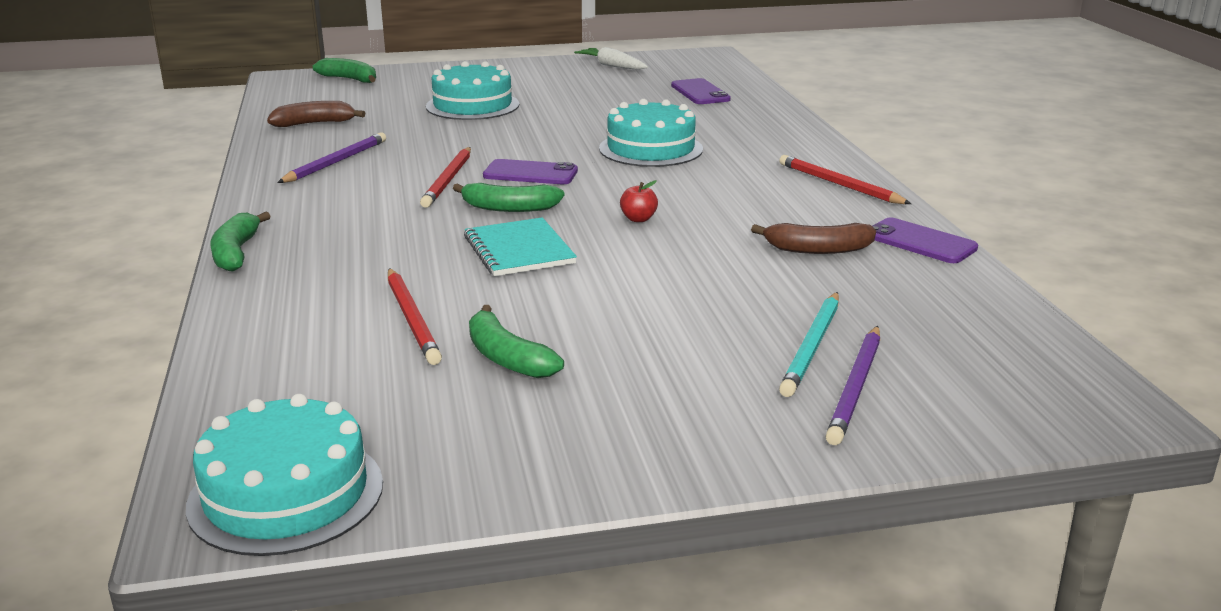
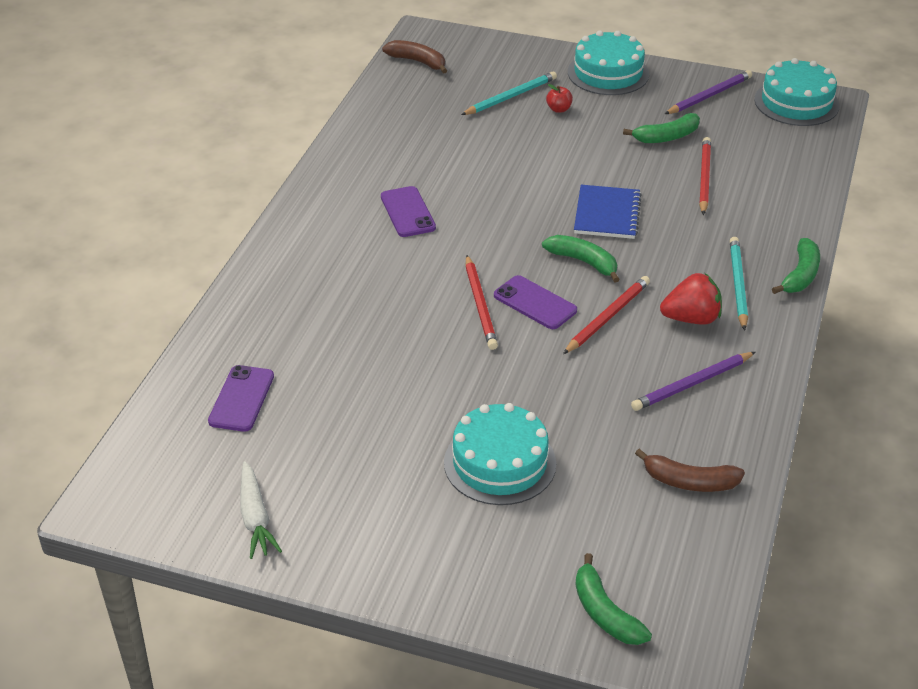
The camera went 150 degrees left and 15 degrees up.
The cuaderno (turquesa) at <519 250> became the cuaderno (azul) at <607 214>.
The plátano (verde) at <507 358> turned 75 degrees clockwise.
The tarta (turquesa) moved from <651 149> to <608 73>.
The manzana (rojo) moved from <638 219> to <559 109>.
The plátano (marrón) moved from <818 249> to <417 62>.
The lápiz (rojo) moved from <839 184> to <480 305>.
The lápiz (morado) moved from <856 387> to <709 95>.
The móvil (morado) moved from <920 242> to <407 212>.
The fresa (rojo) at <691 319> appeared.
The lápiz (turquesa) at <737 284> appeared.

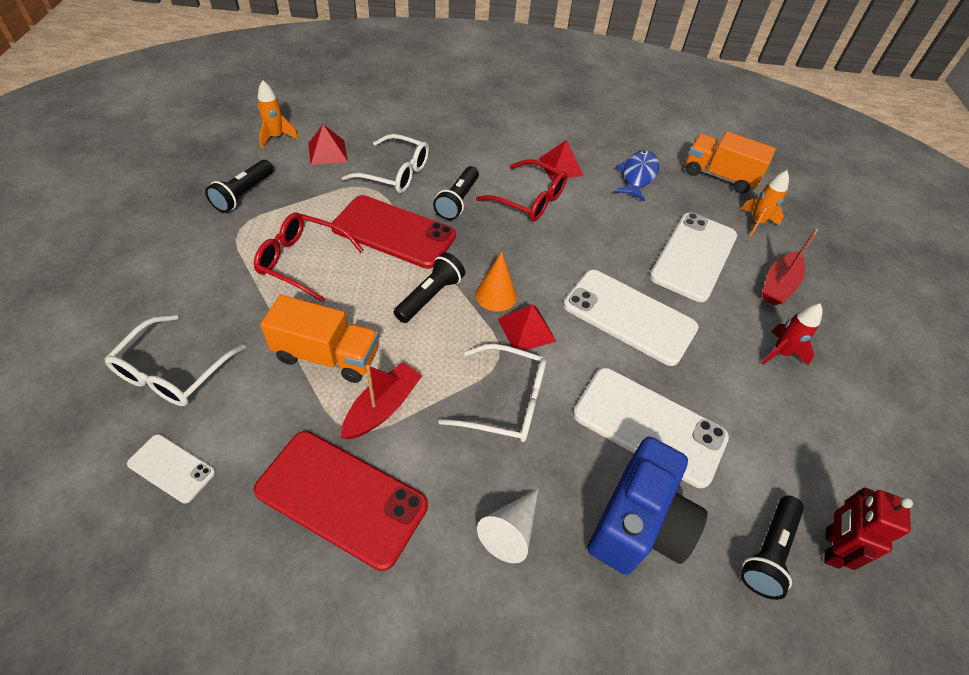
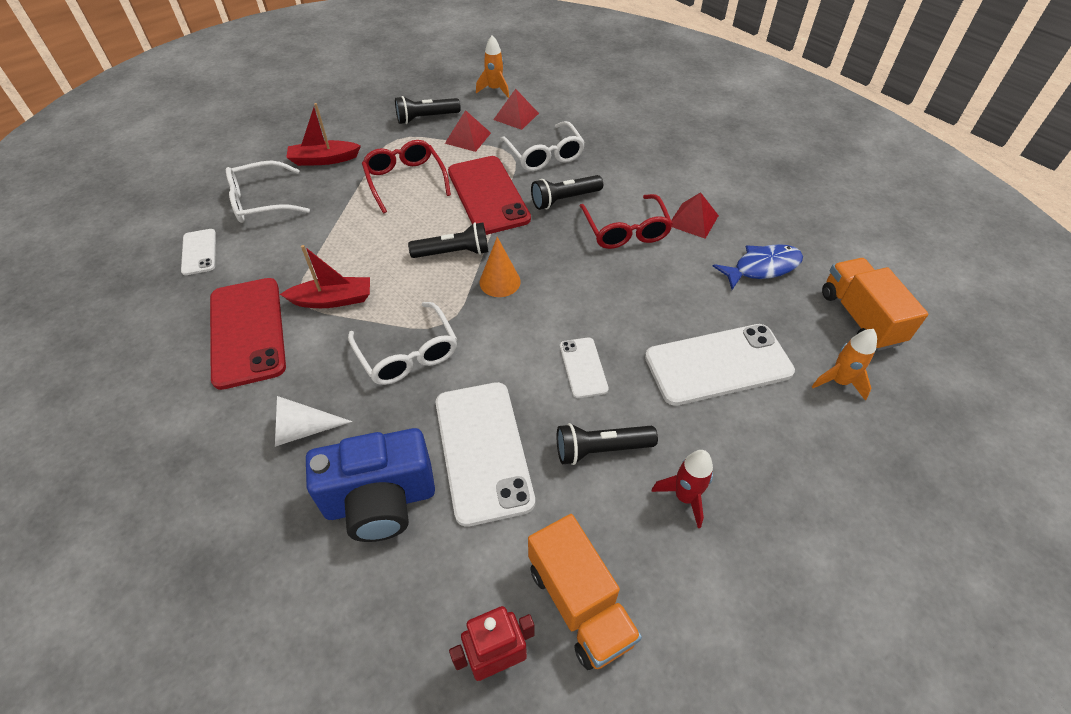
The camera went 50 degrees right and 0 degrees up.
The camión (naranja) moved from <327 356> to <579 604>.
The pirámide (rojo) moved from <526 330> to <468 138>.
The móvil (blanco) at <629 316> changed to 0.51 times the size.
The lámpara de mano (negro) moved from <768 552> to <601 449>.
The barco (rojo) moved from <778 285> to <324 159>.

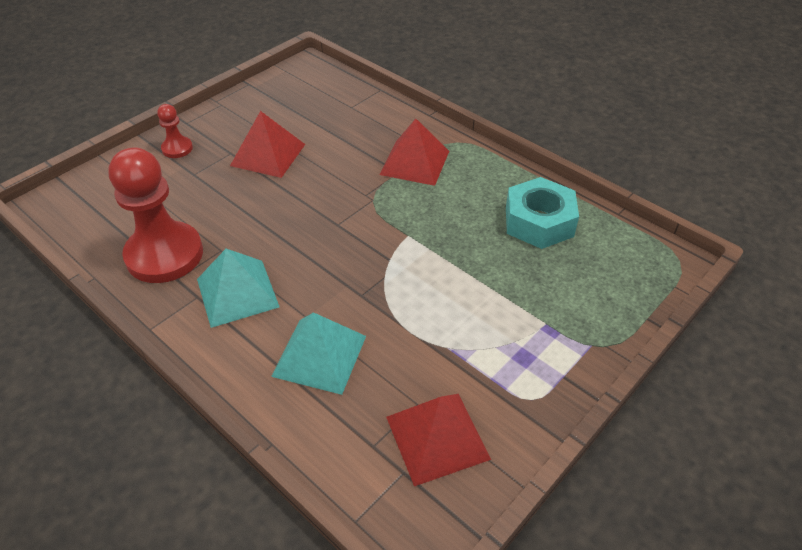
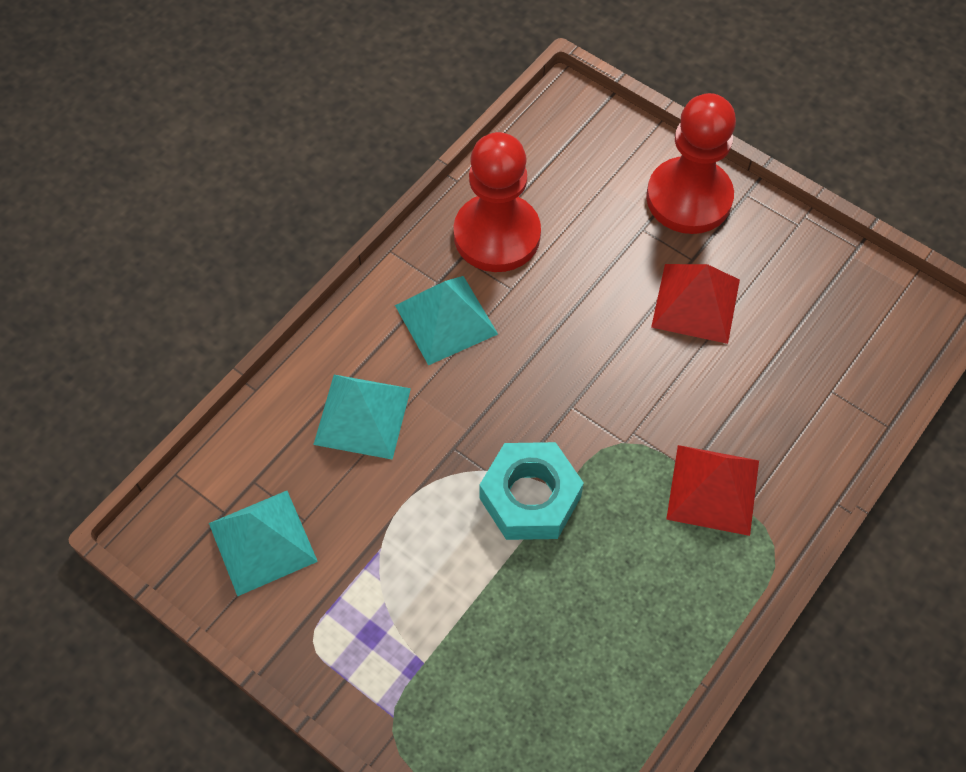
The camera went 85 degrees right and 15 degrees up.
The peón (rojo) at <177 148> changed to 2.15 times the size.
The pirámide (rojo) at <437 437> became the pirámide (turquesa) at <263 542>.
The tuerca (turquesa) moved from <539 222> to <530 497>.

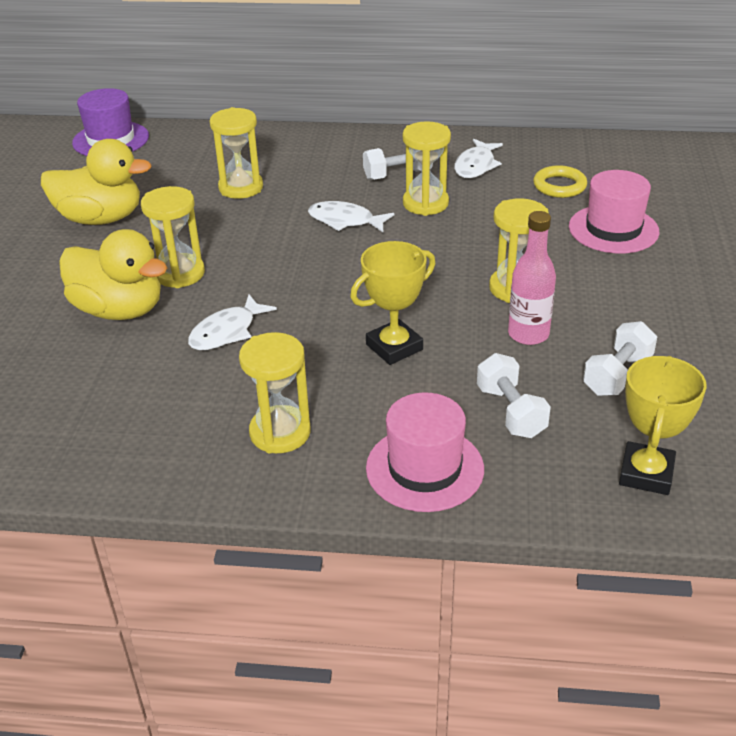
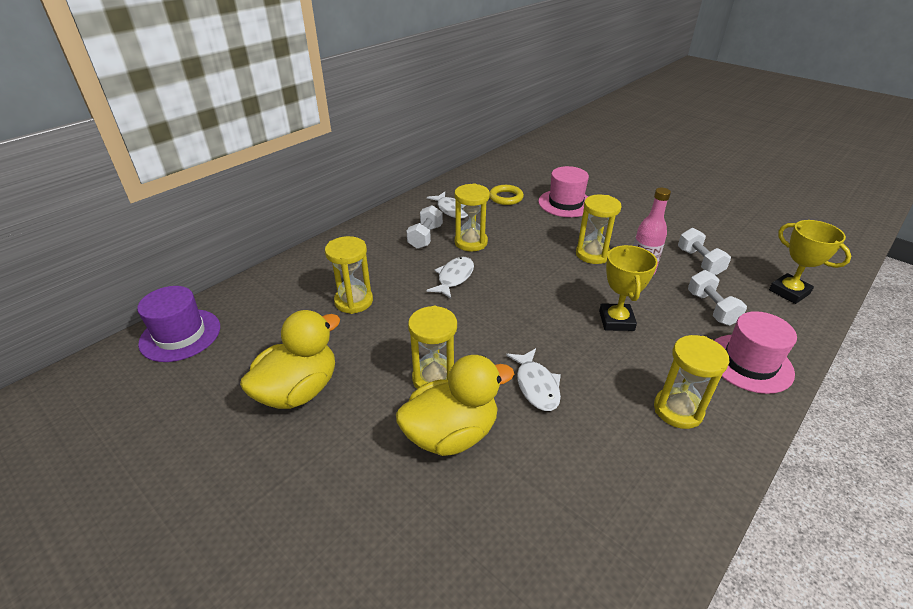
The camera went 55 degrees left and 0 degrees up.
The pez (blanco) at <345 221> turned 150 degrees clockwise.
The mancuerna (blanco) at <511 412> turned 60 degrees clockwise.

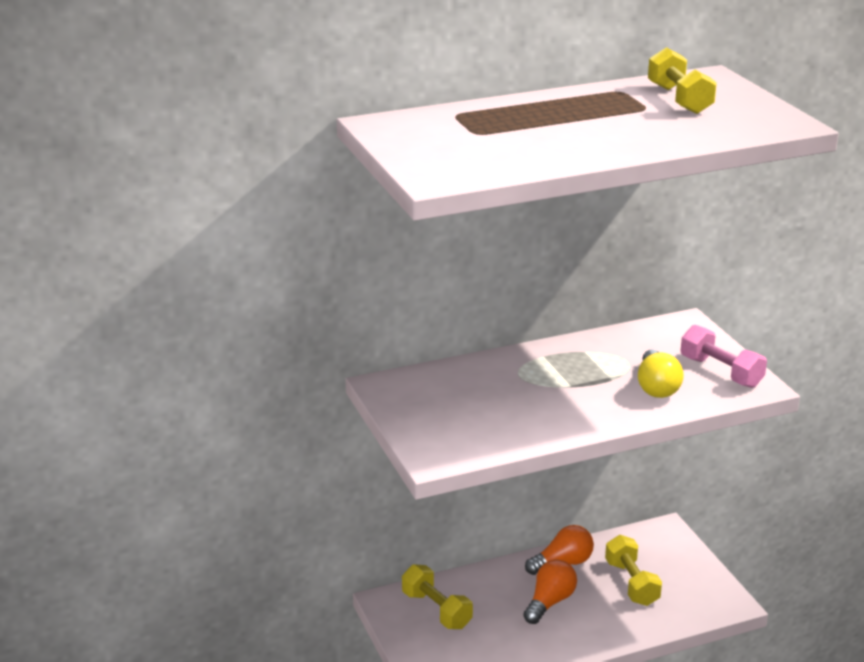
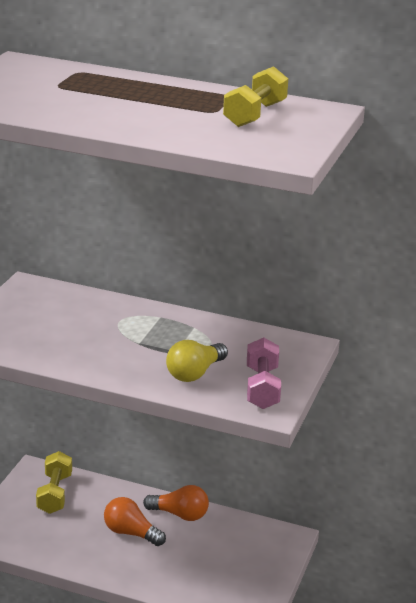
The camera went 40 degrees right and 0 degrees up.
The bombilla (naranja) at <549 602> turned 135 degrees counterclockwise.
The mancuerna (amarillo) at <631 583> disappeared.

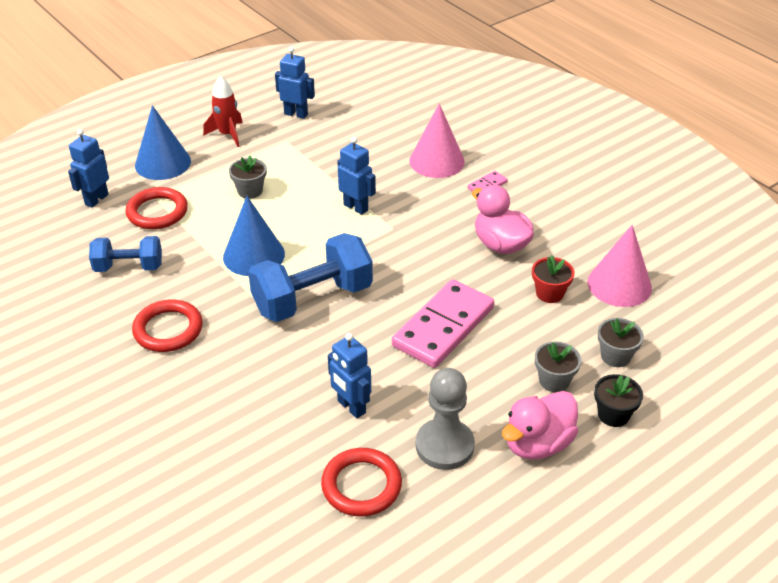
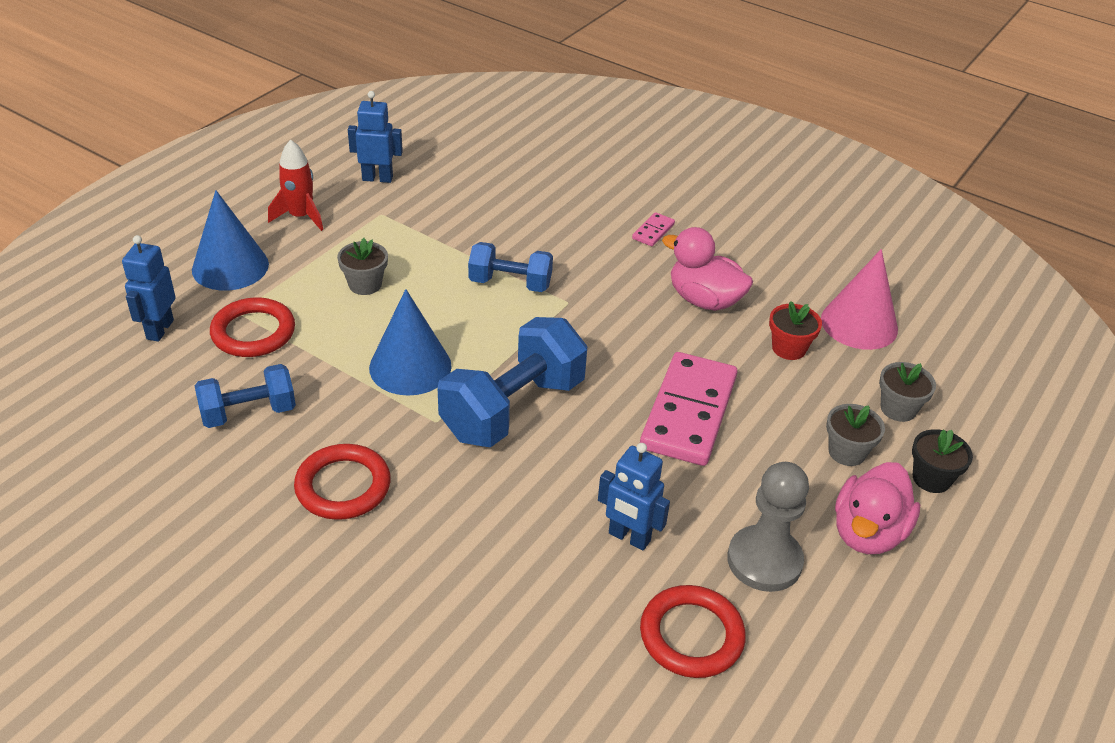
The camera went 20 degrees left and 0 degrees up.
The robot (azul) at <356 207> was replaced by the mancuerna (azul) at <510 283>.
The cono (rosa) at <437 161> disappeared.

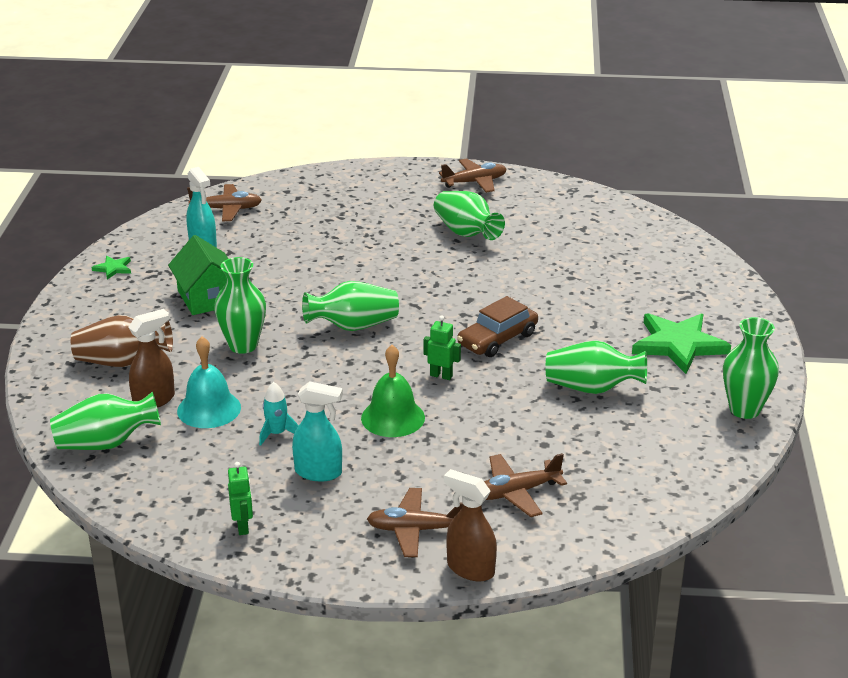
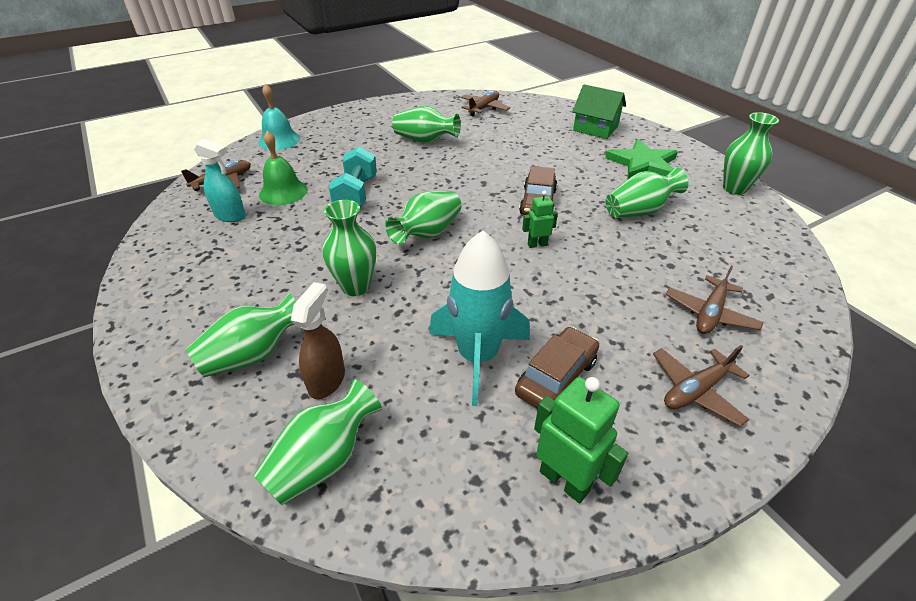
The camera went 35 degrees left and 10 degrees up.
The florero (marrón) at <122 362> became the florero (verde) at <253 355>.
The estrella (verde) at <113 268> disappeared.
The casa (verde) moved from <207 298> to <595 128>.
The campana (turquesa) moved from <209 409> to <279 140>.
The robot (verde) at <243 527> changed to 1.71 times the size.
The cohete (turquesa) at <277 434> changed to 2.35 times the size.
The pulverizador (turquesa) at <319 472> was replaced by the coche (marrón) at <556 377>.
The campana (verde) moved from <393 417> to <283 192>.
The avión (marrón) moved from <474 182> to <484 108>.
The pulverizador (marrón) at <470 569> disappeared.
The mancuerna (turquesa) at <356 194> appeared.

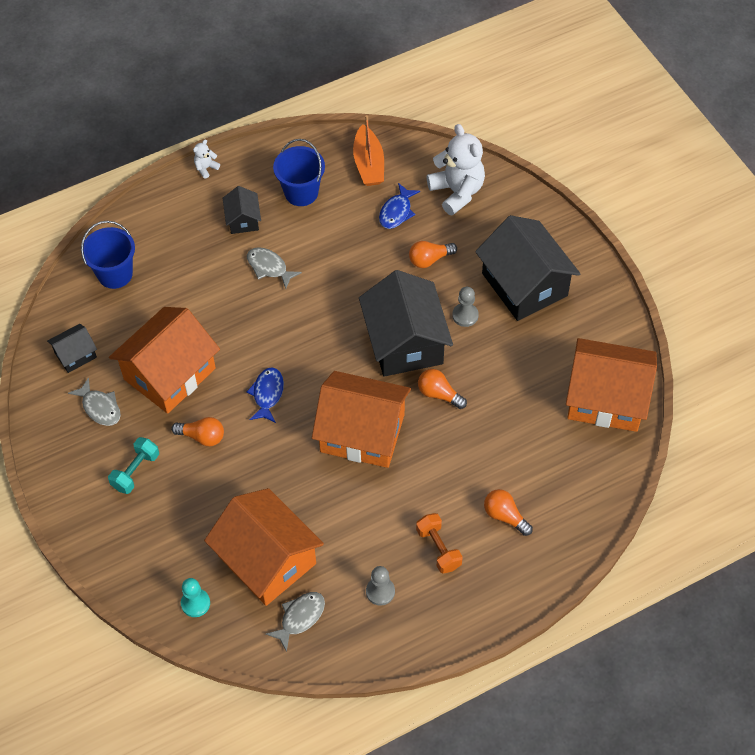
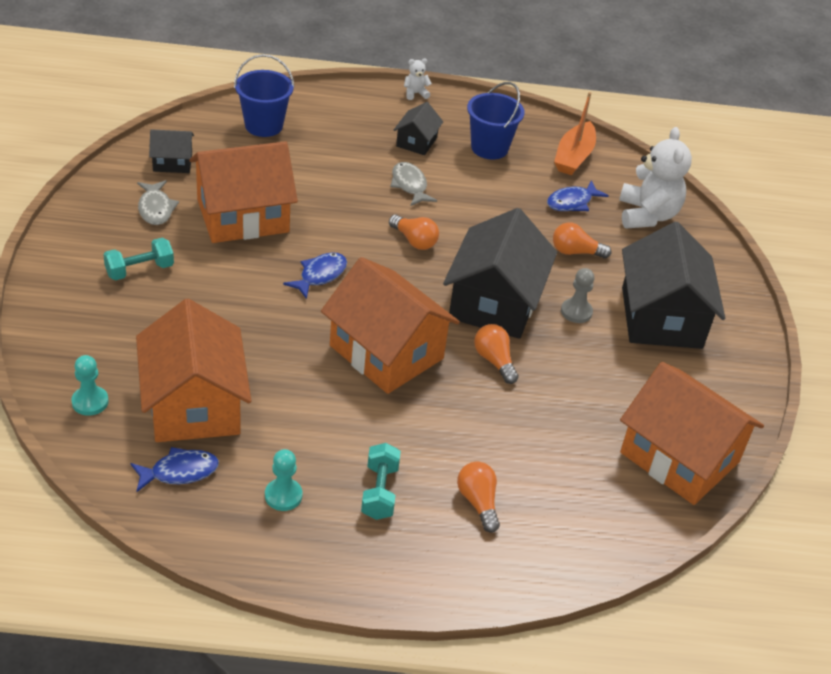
The camera went 25 degrees right and 15 degrees down.
The bombilla (naranja) moved from <202 437> to <414 241>.
The pez (gris) at <300 618> became the pez (azul) at <179 472>.
The peón (gris) at <380 591> became the peón (turquesa) at <283 496>.
The mancuerna (naranja) at <438 548> became the mancuerna (turquesa) at <380 492>.

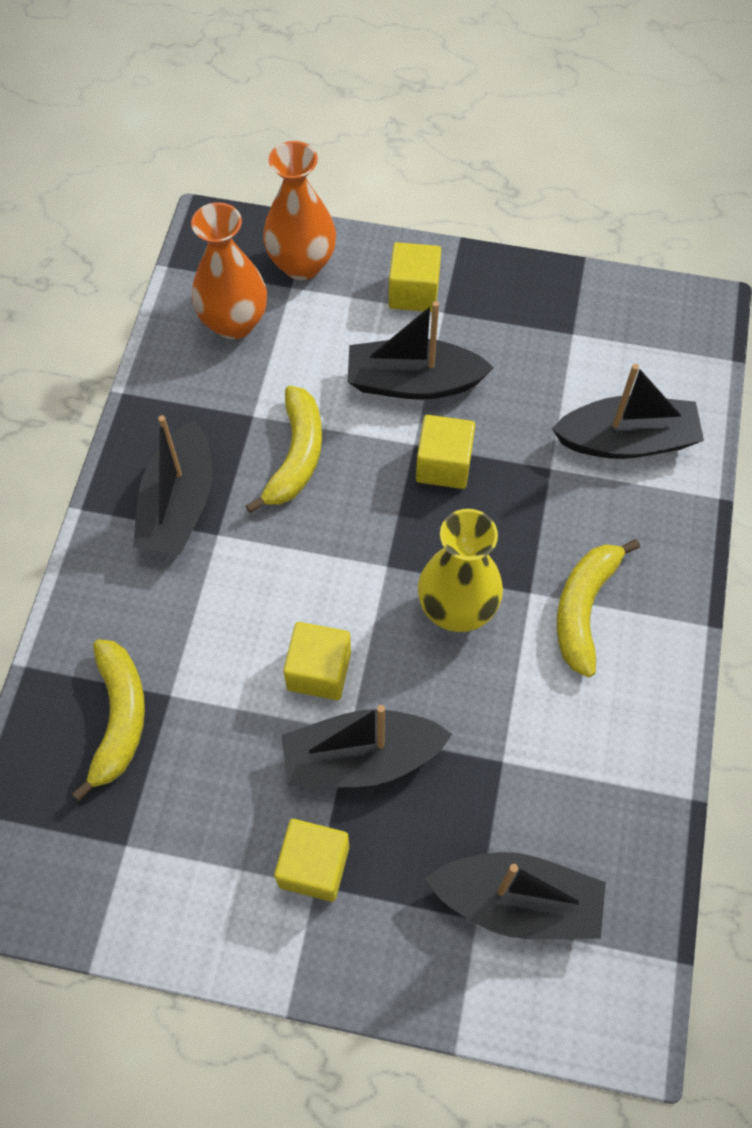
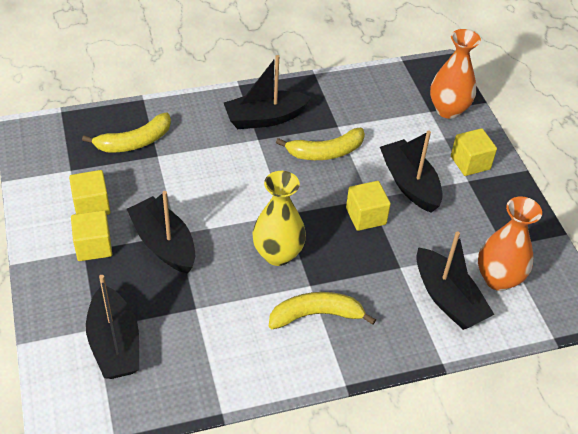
The camera went 60 degrees right and 15 degrees down.
The florero (naranja) moved from <234 323> to <498 279>.
The cubo (amarillo) moved from <319 671> to <92 205>.

